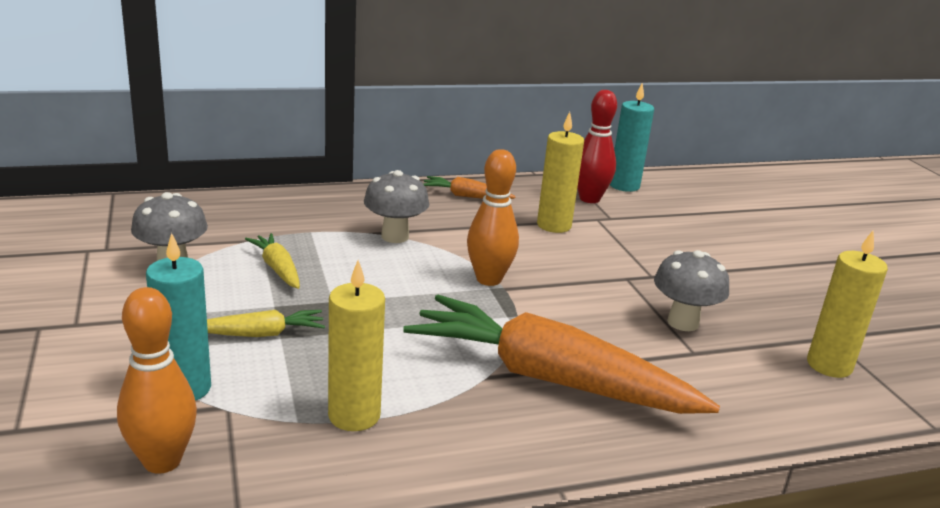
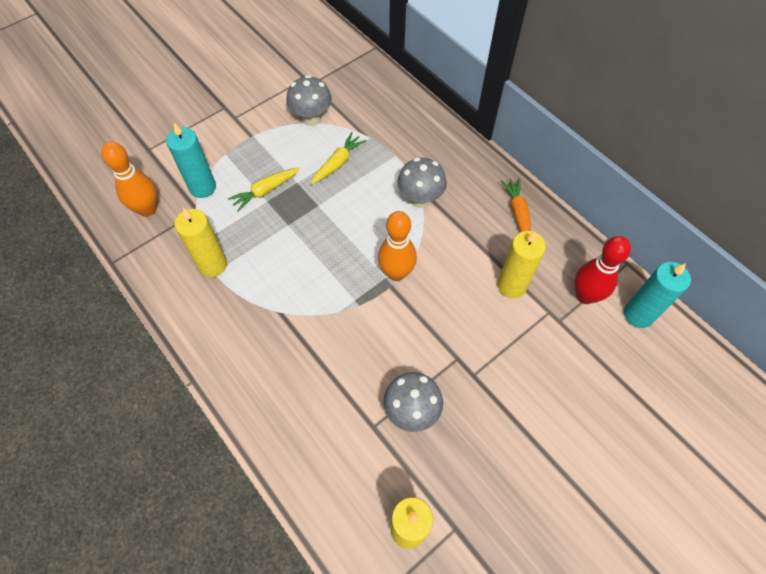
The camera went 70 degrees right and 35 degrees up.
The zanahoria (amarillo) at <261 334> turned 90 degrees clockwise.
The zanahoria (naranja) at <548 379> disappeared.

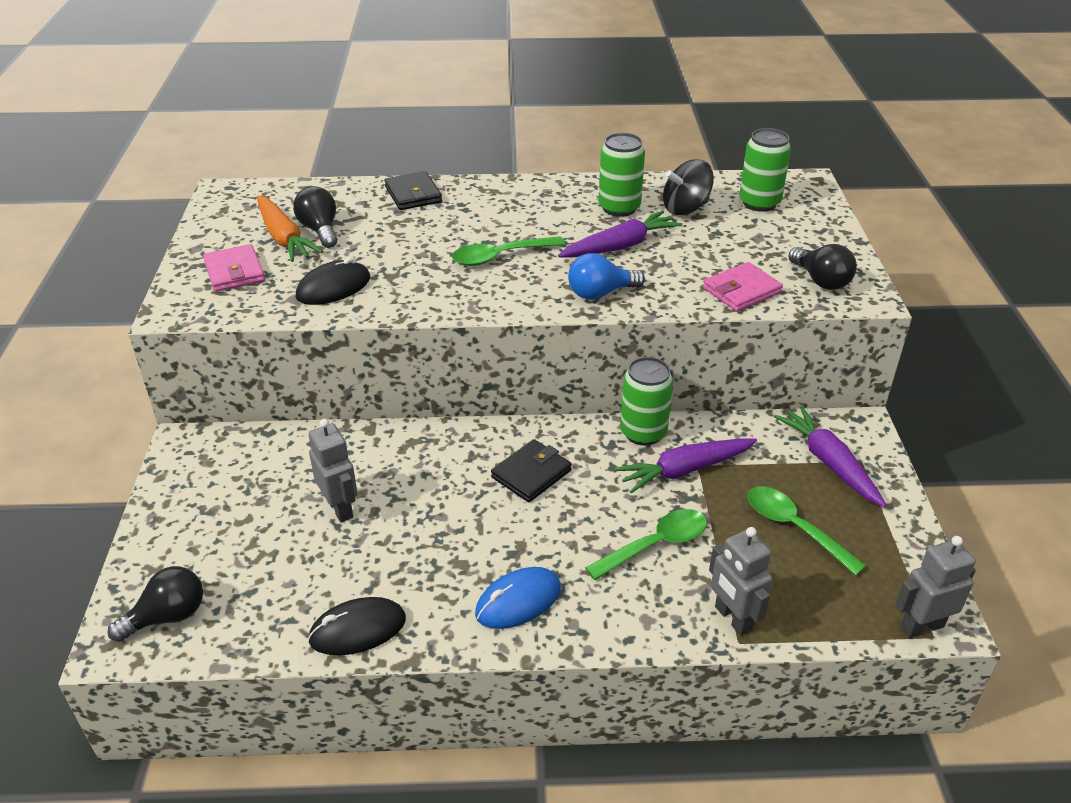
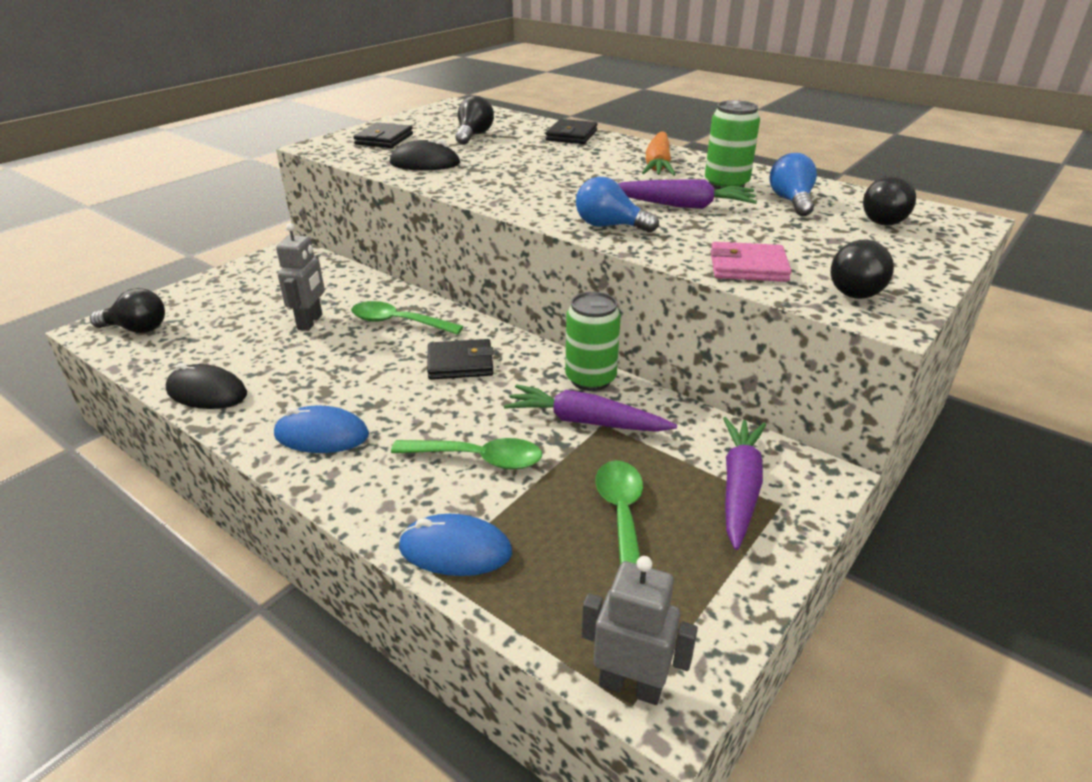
The camera went 40 degrees right and 5 degrees down.
The cartera (rosa) at <234 272> became the cartera (negro) at <384 139>.
The zanahoria (naranja) moved from <284 238> to <658 165>.
The cuchara (verde) moved from <500 257> to <398 322>.
The peonza (negro) at <685 208> was replaced by the bombilla (azul) at <791 201>.
The robot (gris) at <732 618> was replaced by the ratón (azul) at <455 550>.
The lata (verde) at <759 203> was replaced by the bombilla (negro) at <880 219>.

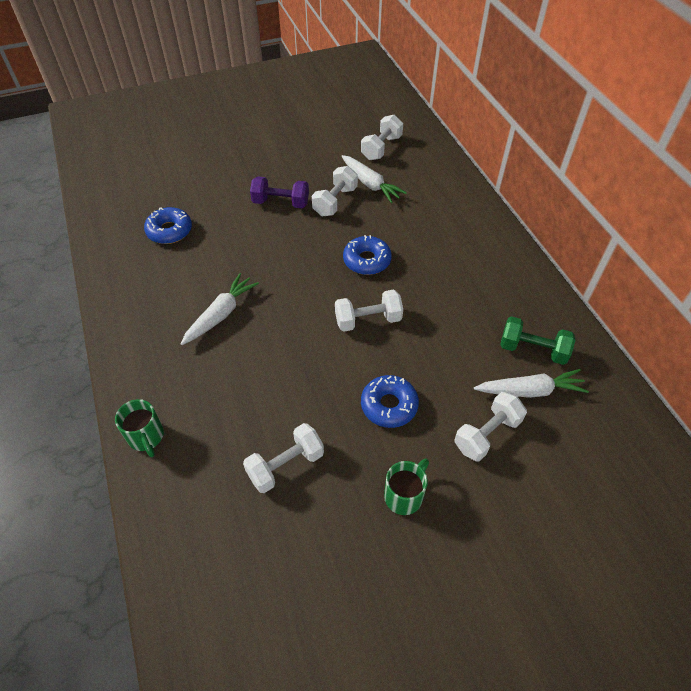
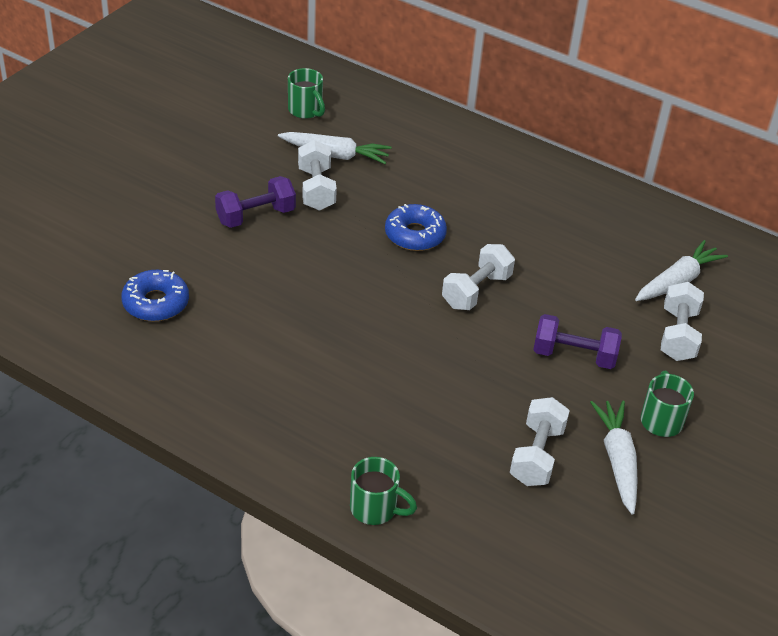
The camera went 40 degrees left and 10 degrees down.
The zanahoria (blanco) moved from <221 314> to <617 461>.
The mancuerna (blanco) at <381 148> was replaced by the taza (verde) at <306 110>.
The rosquilla (azul) at <389 405> was replaced by the mancuerna (morado) at <574 356>.
The mancuerna (verde) at <532 350> disappeared.

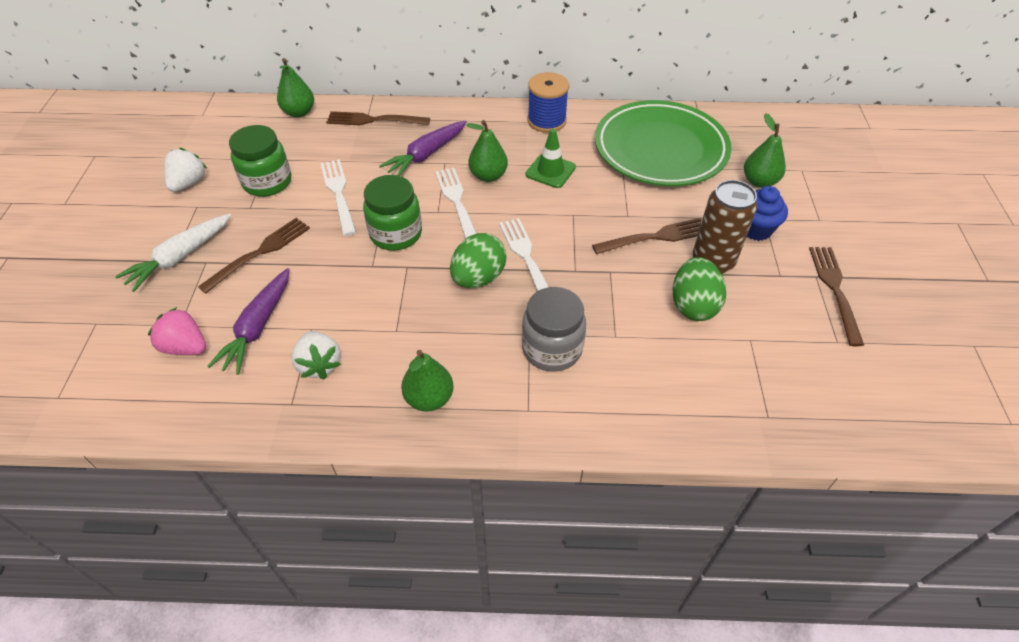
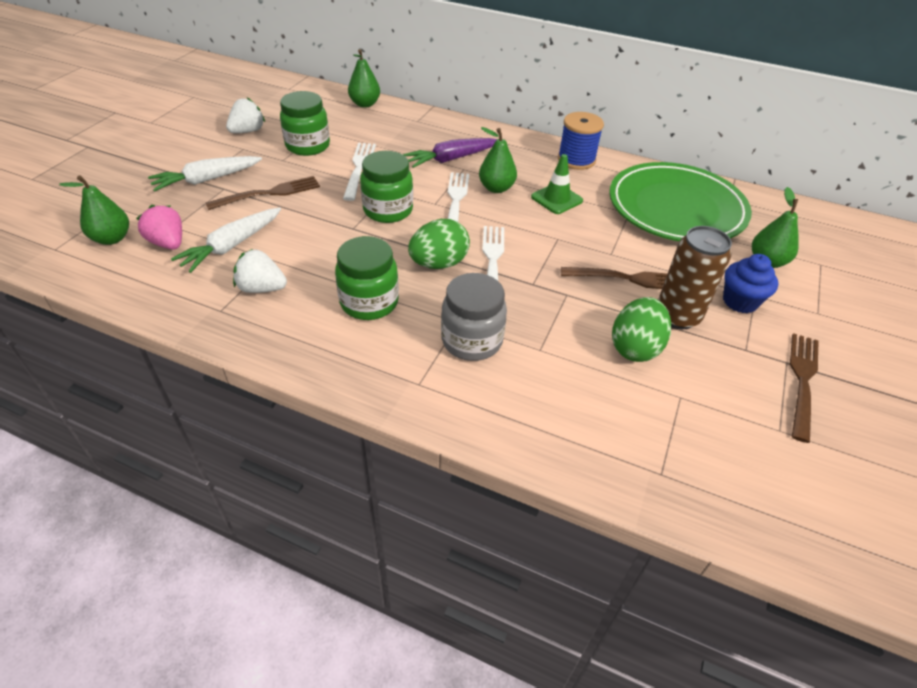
The camera went 20 degrees right and 5 degrees down.
The zanahoria (morado) at <258 327> became the zanahoria (blanco) at <232 246>.
The fresa (blanco) at <319 364> turned 105 degrees clockwise.
The tenedor (marrón) at <374 120> disappeared.
The pera (verde) moved from <429 398> to <112 238>.
The tarro (verde) at <369 302> appeared.

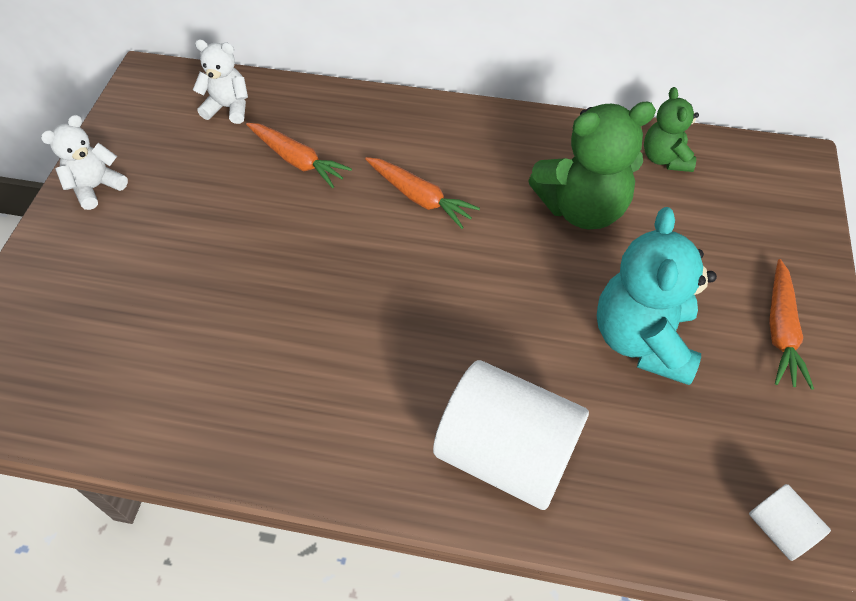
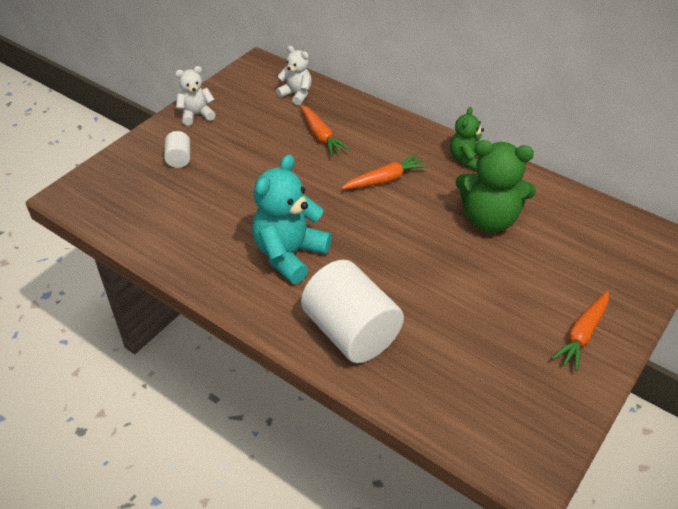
The camera went 25 degrees right and 10 degrees down.
The zanahoria (naranja) at <419 197> turned 90 degrees counterclockwise.
The osito (turquesa) moved from <642 339> to <289 254>.
The osito (verde) moved from <665 158> to <466 159>.
The cilindro (blanco) moved from <779 529> to <179 159>.

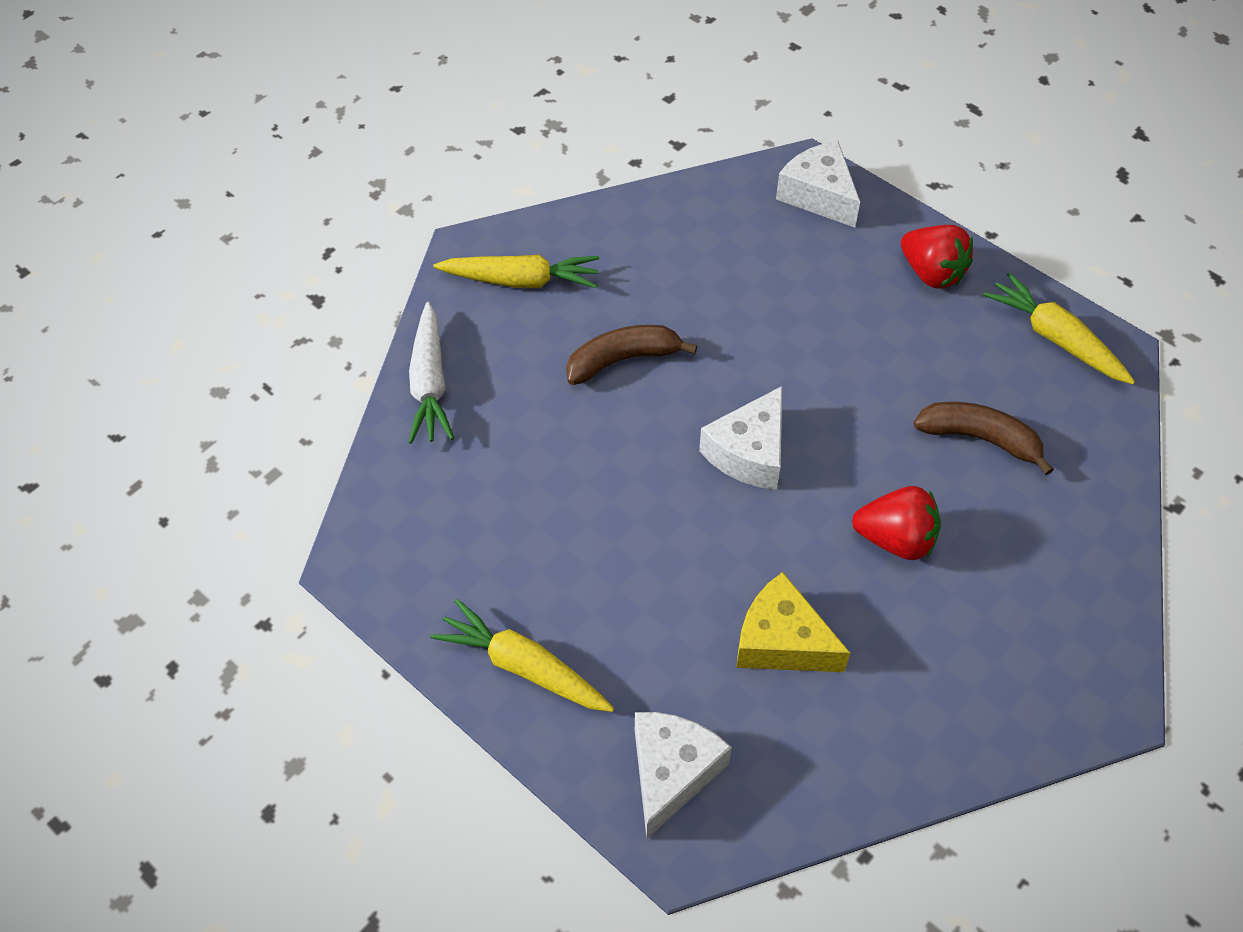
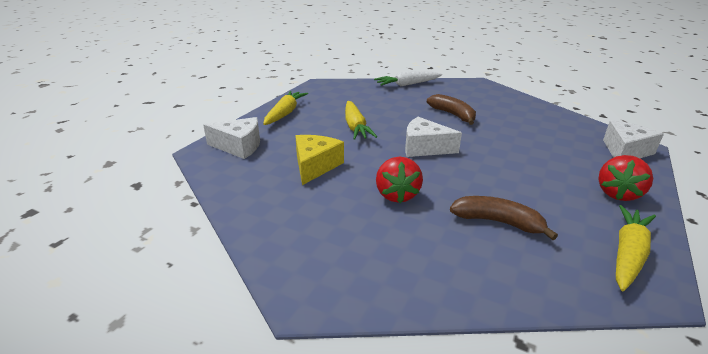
The camera went 75 degrees right and 25 degrees down.
The zanahoria (amarillo) moved from <521 280> to <355 127>.
The plátano (marrón) at <980 439> turned 75 degrees counterclockwise.

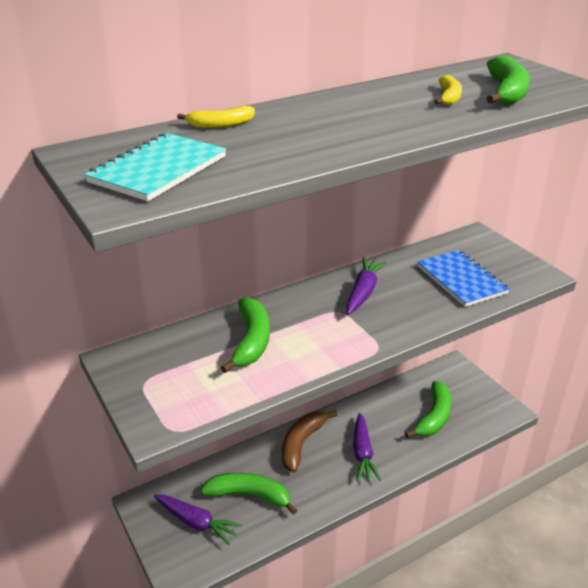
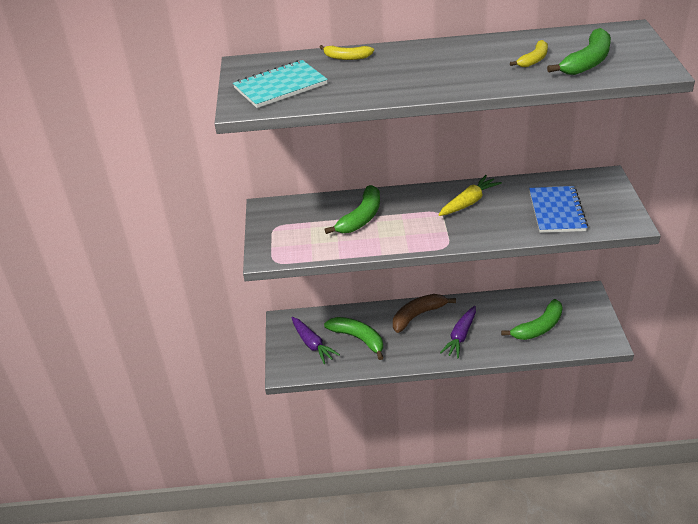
The camera went 30 degrees right and 5 degrees up.
The zanahoria (morado) at <363 292> became the zanahoria (amarillo) at <468 202>.

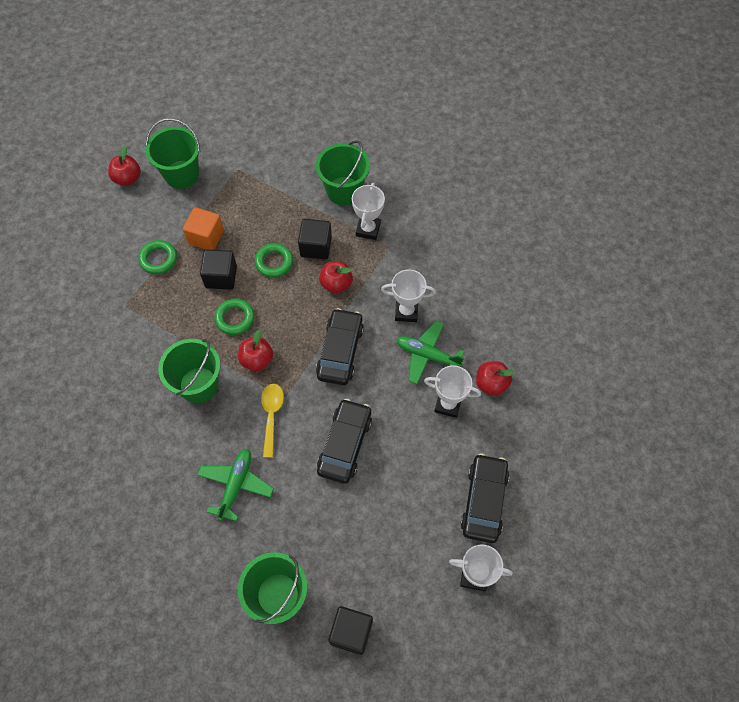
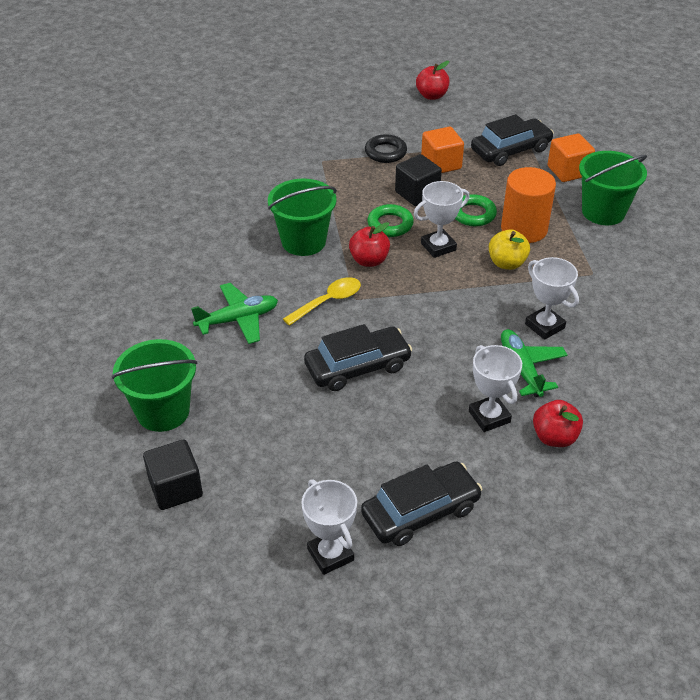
The camera went 50 degrees right and 20 degrees down.
The anillo (verde) at <158 259> became the anillo (negro) at <385 152>.
The balde (verde) at <181 174> disappeared.
The cubo (negro) at <316 247> was replaced by the cilindro (naranja) at <524 229>.
The coche (negro) moved from <340 351> to <510 150>.
The manzana (rojo) at <336 284> became the manzana (amarillo) at <507 263>.
The trofeo (blanco) moved from <368 229> to <438 246>.
The cubo (naranja) at <568 171> appeared.

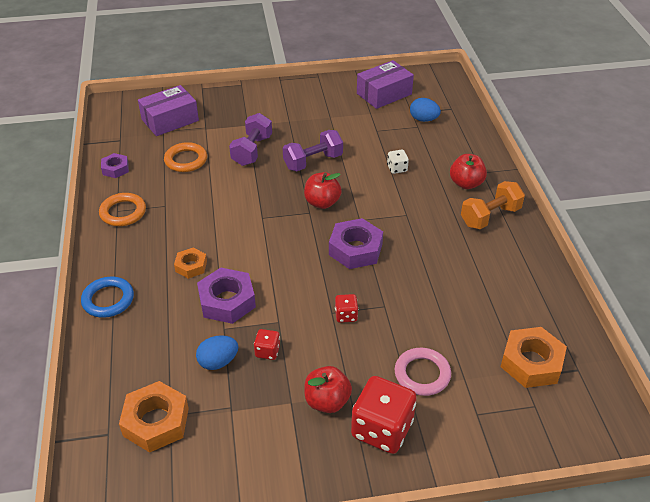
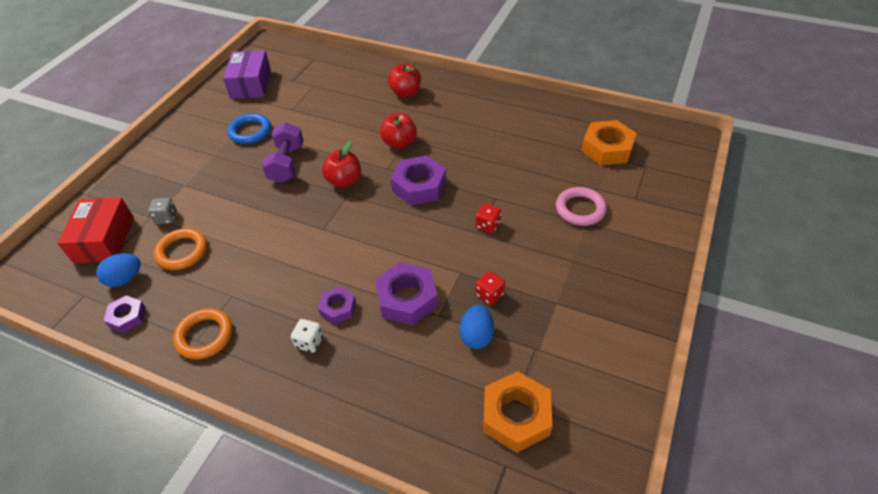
The camera went 55 degrees left and 5 degrees up.
The anillo (azul) moved from <108 300> to <250 132>.
The caja (morado) at <170 120> became the caja (rojo) at <104 239>.
The tuerca (naranja) at <191 266> became the tuerca (morado) at <338 308>.
The mancuerna (morado) at <252 150> disappeared.
The manzana (rojo) moved from <327 401> to <399 143>.
The dado (rojo) at <382 429> disappeared.
The dado (blanco) moved from <397 168> to <309 342>.
The huevo (azul) moved from <423 119> to <125 279>.
The mancuerna (naranja) at <490 216> disappeared.
The dado (gris) at <166 218> appeared.

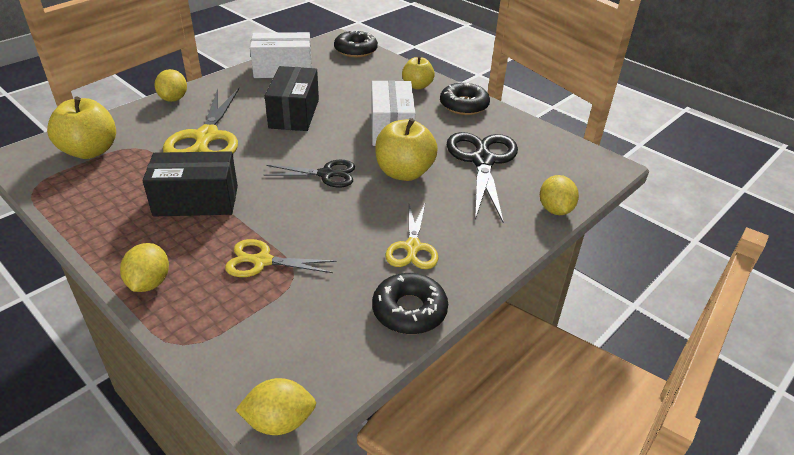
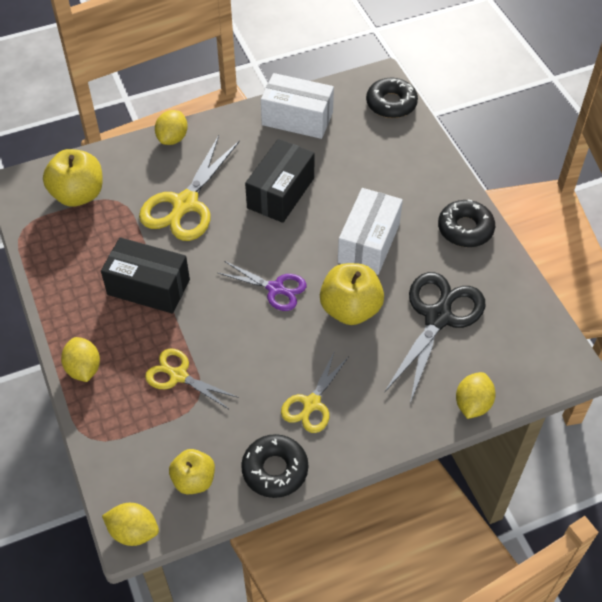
The camera went 25 degrees right and 15 degrees up.
The limón (amarillo) at <149 283> turned 45 degrees counterclockwise.
The tijeras (negro) at <326 174> became the tijeras (morado) at <275 289>.
The manzana (amarillo) moved from <417 86> to <194 480>.

